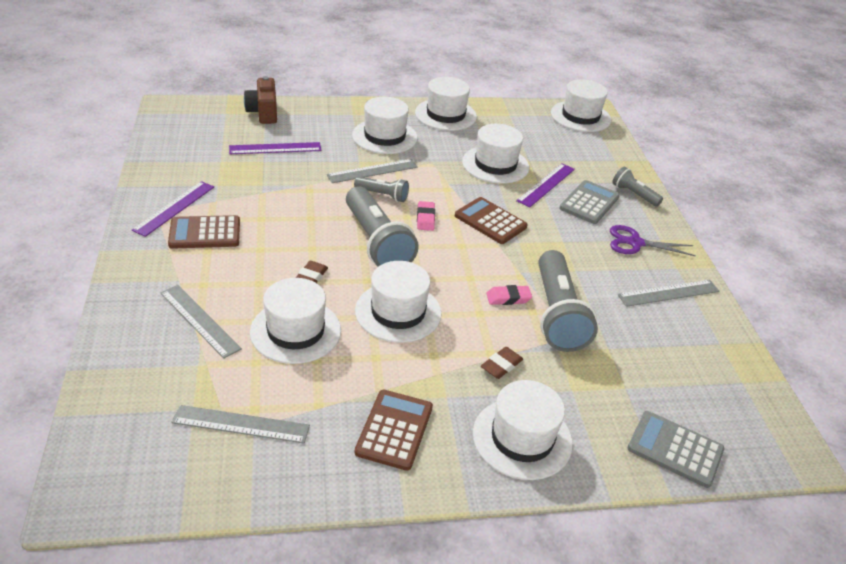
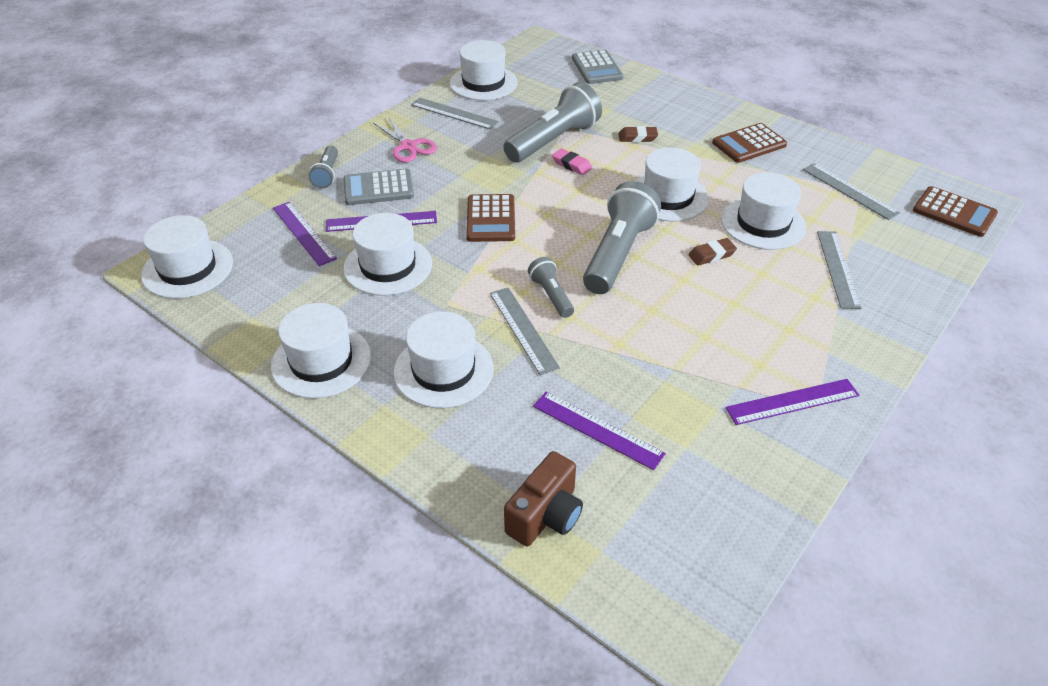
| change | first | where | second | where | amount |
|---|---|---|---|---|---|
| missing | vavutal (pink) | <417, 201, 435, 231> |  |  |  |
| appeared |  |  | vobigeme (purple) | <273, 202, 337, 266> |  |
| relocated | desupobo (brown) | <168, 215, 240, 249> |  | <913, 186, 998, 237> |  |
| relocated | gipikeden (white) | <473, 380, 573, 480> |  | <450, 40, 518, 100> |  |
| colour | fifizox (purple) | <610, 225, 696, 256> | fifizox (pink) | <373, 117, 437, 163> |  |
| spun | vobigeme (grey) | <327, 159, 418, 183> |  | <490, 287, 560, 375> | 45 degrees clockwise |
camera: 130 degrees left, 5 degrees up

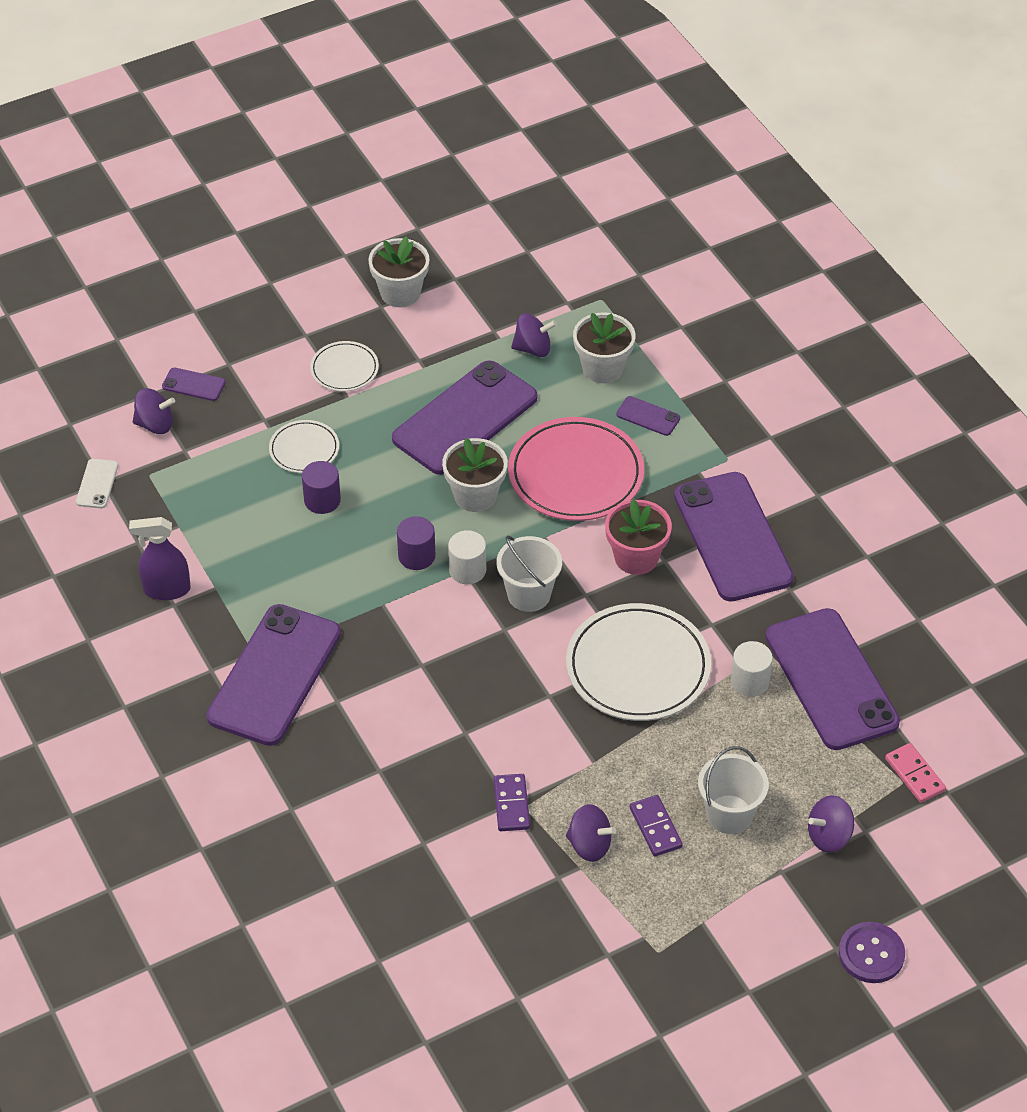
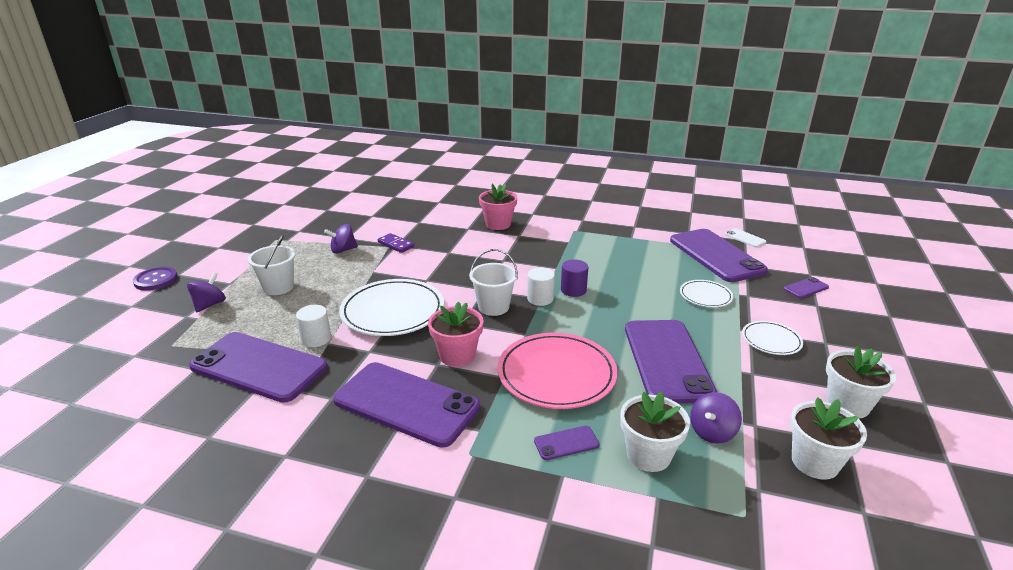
| change | first | where | second | where | amount |
|---|---|---|---|---|---|
| missing | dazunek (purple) | <129, 517, 191, 600> |  |  |  |
| missing | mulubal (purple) | <133, 388, 175, 434> |  |  |  |
| missing | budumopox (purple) | <302, 461, 341, 514> |  |  |  |
| missing | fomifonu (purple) | <630, 795, 683, 857> |  |  |  |
| missing | fomifonu (pink) | <885, 743, 946, 803> |  |  |  |
| appeared |  |  | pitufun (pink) | <479, 184, 518, 230> |  |
| relocated | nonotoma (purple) | <206, 604, 341, 746> |  | <670, 229, 768, 282> |  |
| relocated | pitufun (white) | <442, 438, 508, 512> |  | <790, 397, 867, 480> |  |
camera: 135 degrees right, 20 degrees down

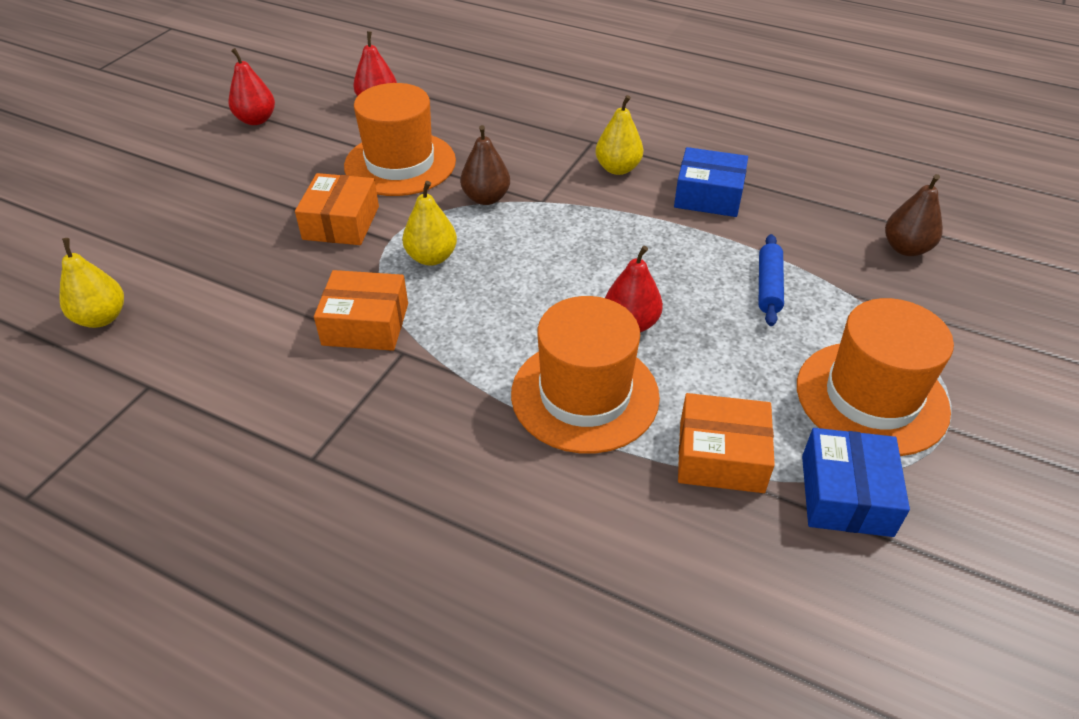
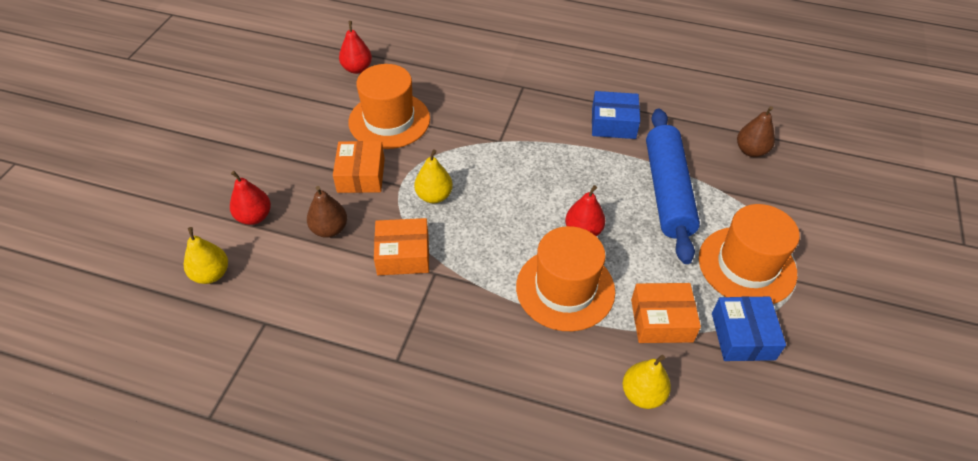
| change | first | where | second | where | amount |
|---|---|---|---|---|---|
| relocated | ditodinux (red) | <228, 48, 275, 125> |  | <230, 171, 271, 225> |  |
| relocated | ditodinux (brown) | <460, 125, 510, 205> |  | <307, 186, 347, 238> |  |
| relocated | ditodinux (yellow) | <595, 95, 643, 175> |  | <623, 355, 671, 409> |  |
| size | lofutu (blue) | <759, 234, 784, 326> |  | <646, 108, 700, 264> | x2.19 |
camera: 10 degrees left, 5 degrees up

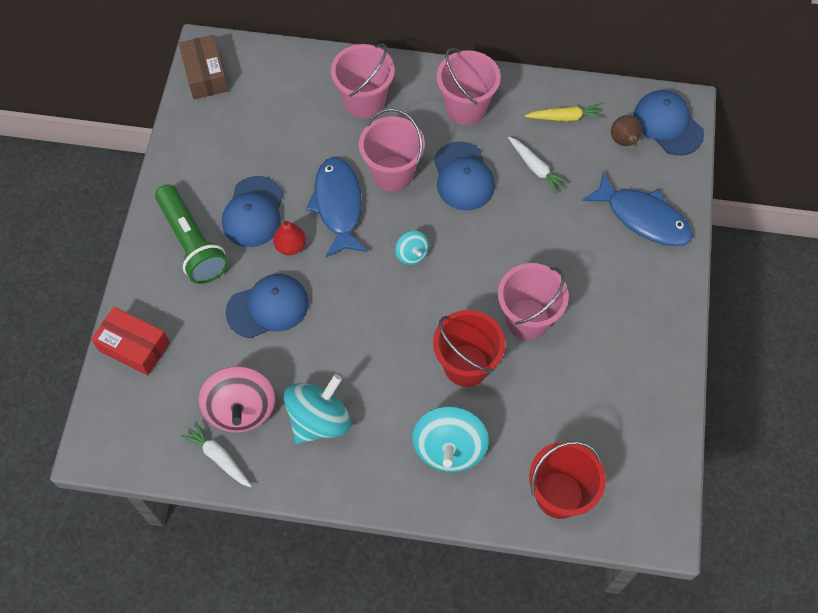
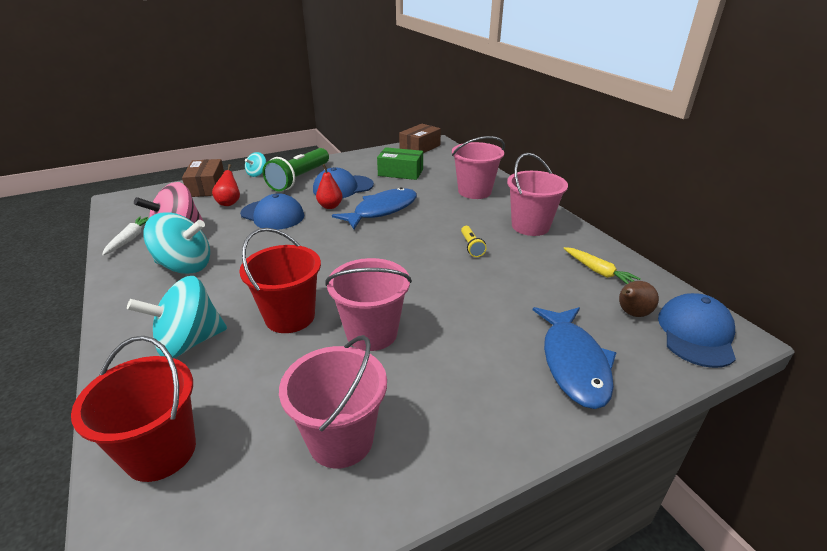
| change | first | where | second | where | amount |
|---|---|---|---|---|---|
| missing | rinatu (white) | <508, 137, 569, 194> |  |  |  |
| appeared |  |  | ditodinux (red) | <212, 164, 240, 206> |  |
| appeared |  |  | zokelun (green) | <377, 147, 423, 180> |  |
| relocated | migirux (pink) | <359, 108, 425, 192> |  | <279, 335, 387, 468> |  |
| relocated | mulubal (turquoise) | <395, 231, 429, 265> |  | <245, 152, 266, 177> |  |
| exchanged | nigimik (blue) | <434, 141, 495, 211> | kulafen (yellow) | <461, 226, 487, 257> |  |
| colour | zokelun (red) | <91, 307, 170, 375> | zokelun (brown) | <182, 159, 224, 197> |  |
camera: 55 degrees right, 30 degrees down

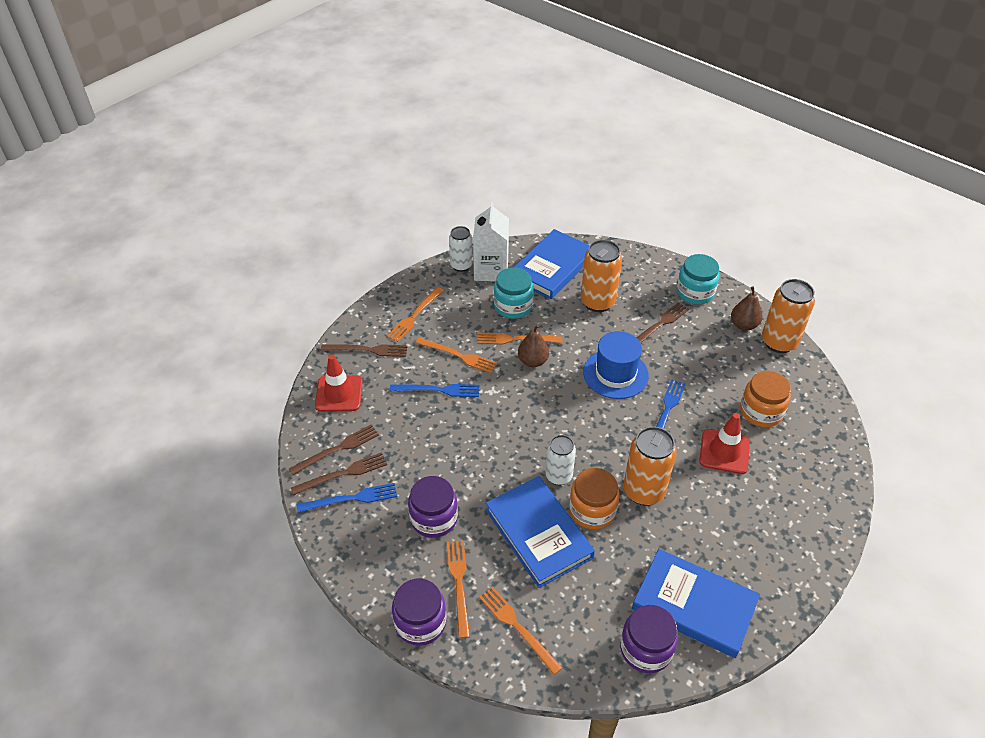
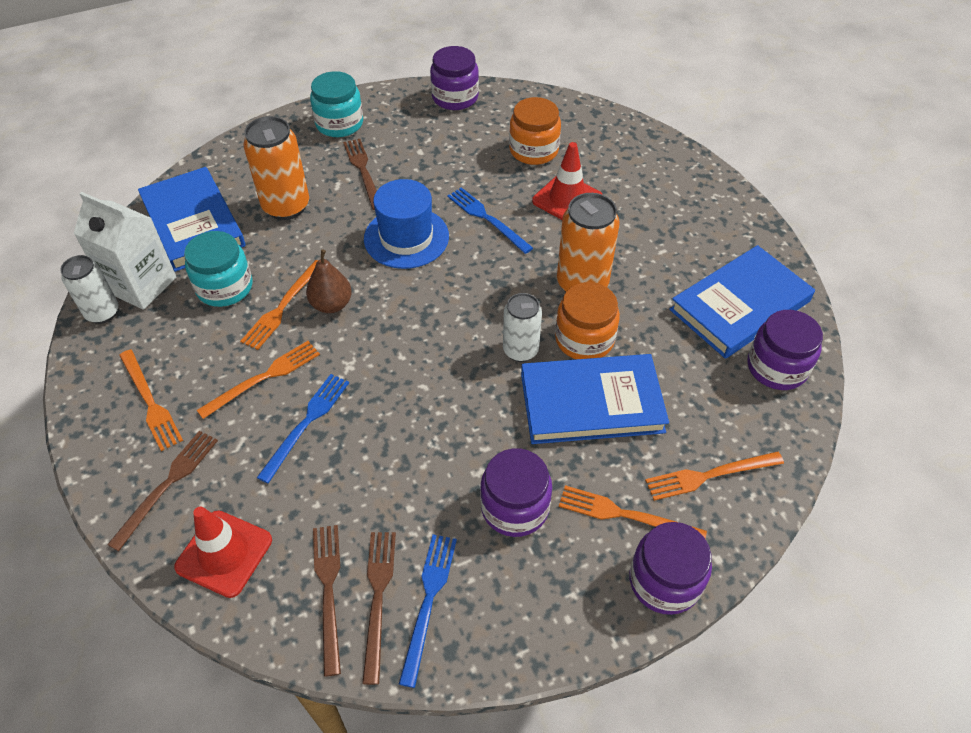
| change | first | where | second | where | amount |
|---|---|---|---|---|---|
| missing | ditodinux (brown) | <731, 287, 763, 331> |  |  |  |
| exchanged | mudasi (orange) | <762, 279, 815, 353> | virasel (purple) | <430, 46, 479, 110> |  |
camera: 65 degrees left, 5 degrees up

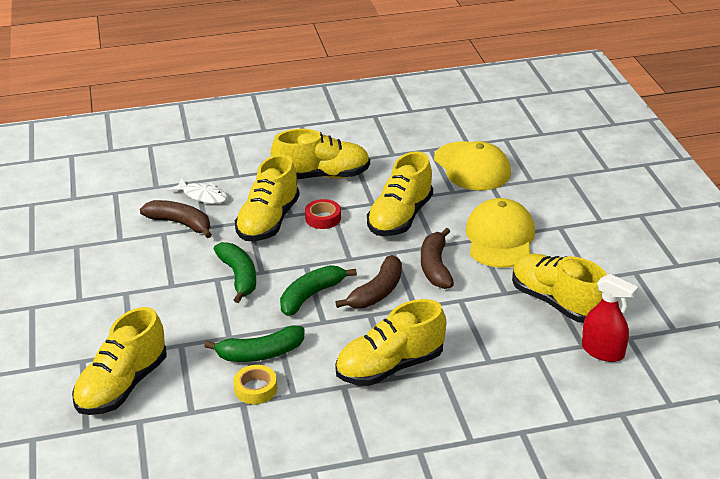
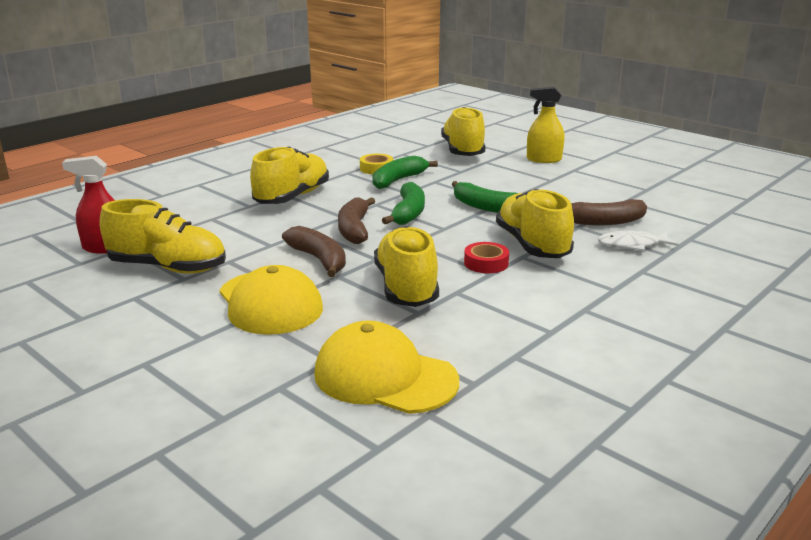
| change | first | where | second | where | amount |
|---|---|---|---|---|---|
| missing | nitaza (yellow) | <271, 129, 370, 179> |  |  |  |
| appeared |  |  | dazunek (yellow) | <527, 87, 565, 163> |  |
camera: 145 degrees right, 10 degrees down

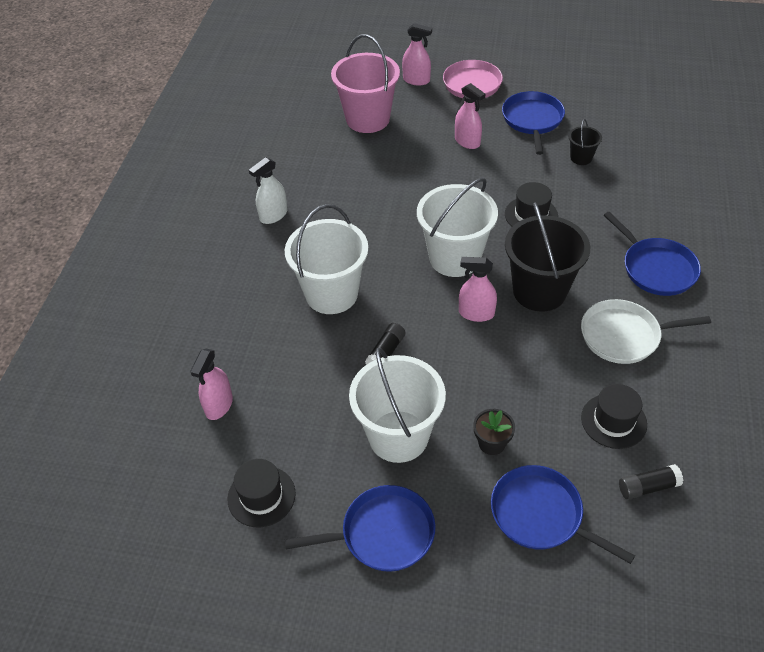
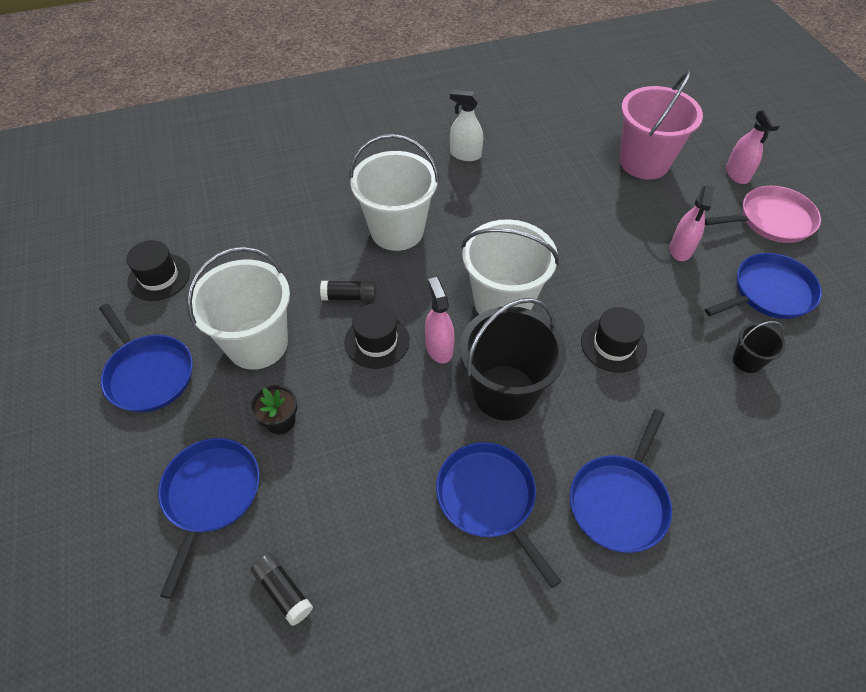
| change | first | where | second | where | amount |
|---|---|---|---|---|---|
| missing | dazunek (pink) | <190, 349, 233, 420> |  |  |  |
| relocated | gipikeden (black) | <581, 384, 647, 449> |  | <344, 303, 410, 369> |  |
| colour | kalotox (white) | <581, 299, 711, 364> | kalotox (blue) | <436, 442, 561, 588> |  |
camera: 60 degrees right, 5 degrees up

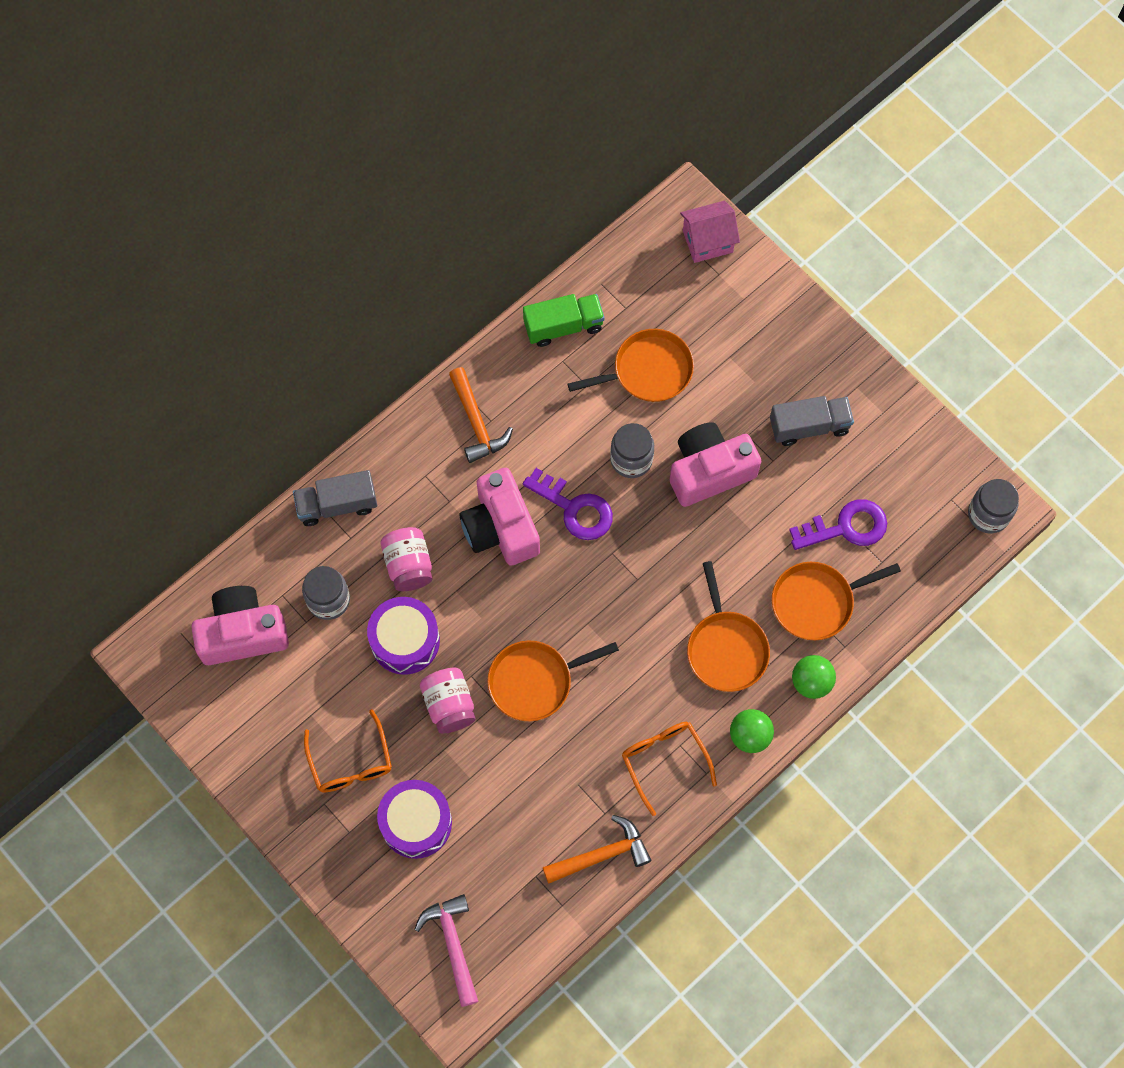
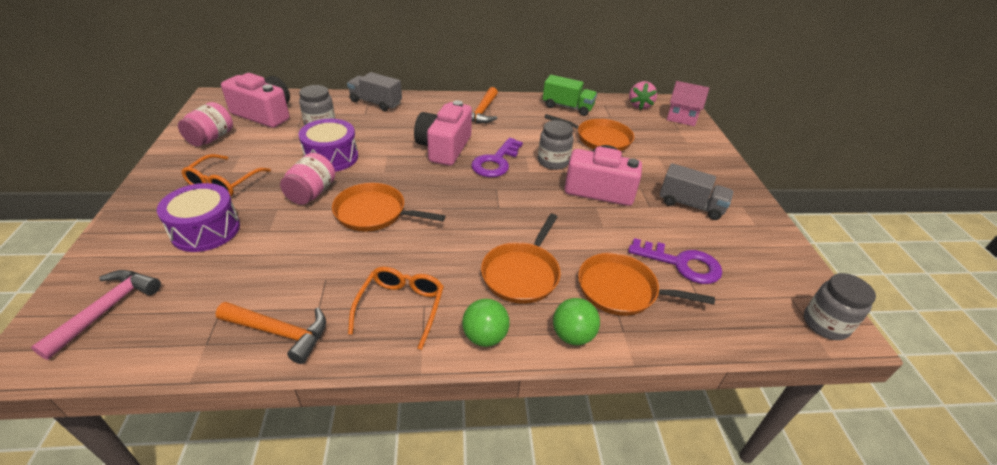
| change | first | where | second | where | amount |
|---|---|---|---|---|---|
| appeared |  |  | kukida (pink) | <629, 81, 657, 110> |  |
| relocated | virasel (pink) | <381, 527, 432, 591> |  | <178, 102, 233, 147> |  |
| spun | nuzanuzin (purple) | <523, 468, 613, 540> |  | <471, 138, 523, 177> | 45 degrees clockwise |
camera: 35 degrees right, 30 degrees down

